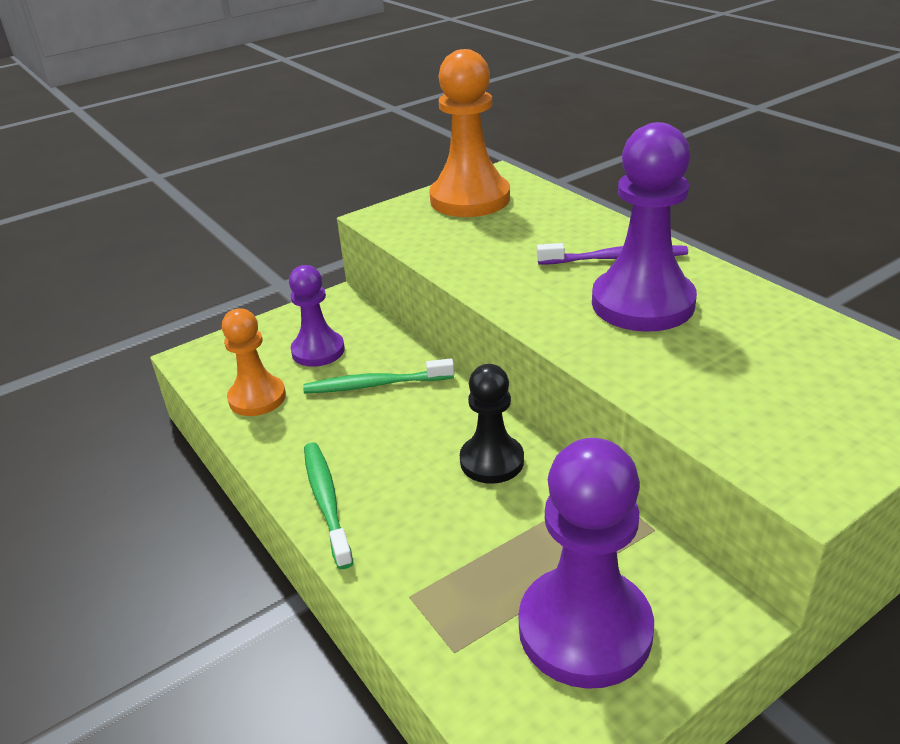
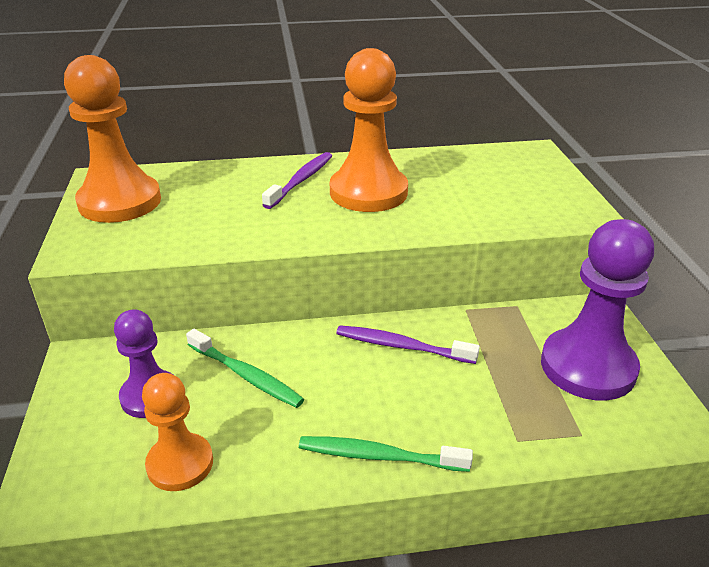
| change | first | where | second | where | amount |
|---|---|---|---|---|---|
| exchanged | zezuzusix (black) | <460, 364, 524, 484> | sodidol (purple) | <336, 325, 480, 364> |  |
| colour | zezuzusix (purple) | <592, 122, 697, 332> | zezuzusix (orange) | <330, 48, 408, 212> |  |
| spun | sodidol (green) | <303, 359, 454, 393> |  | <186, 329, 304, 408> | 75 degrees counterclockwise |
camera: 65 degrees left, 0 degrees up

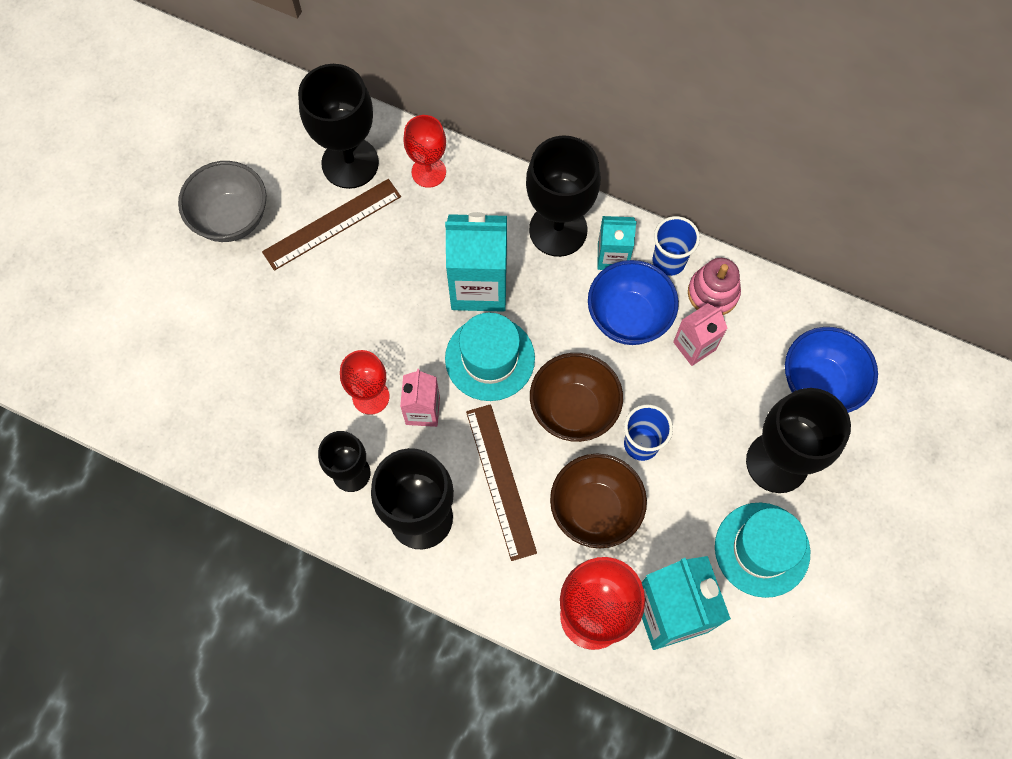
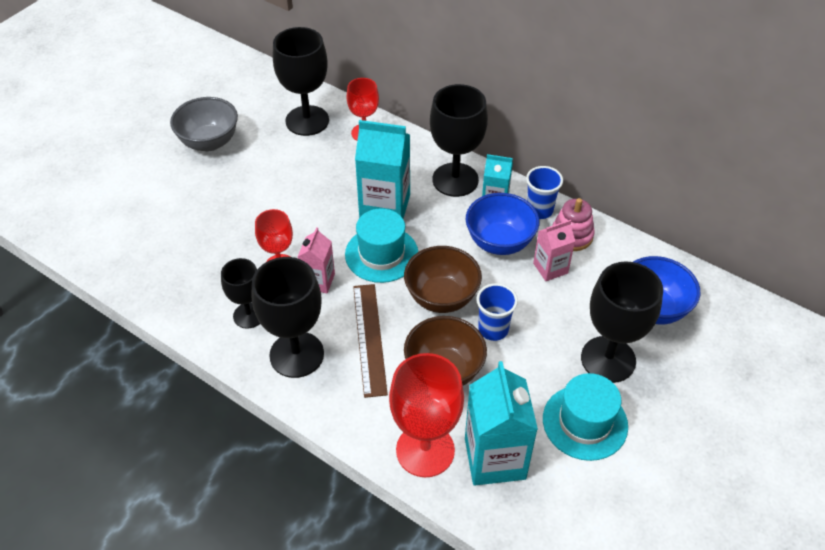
| change | first | where | second | where | amount |
|---|---|---|---|---|---|
| missing | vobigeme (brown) | <262, 179, 401, 271> |  |  |  |
camera: 10 degrees right, 20 degrees down

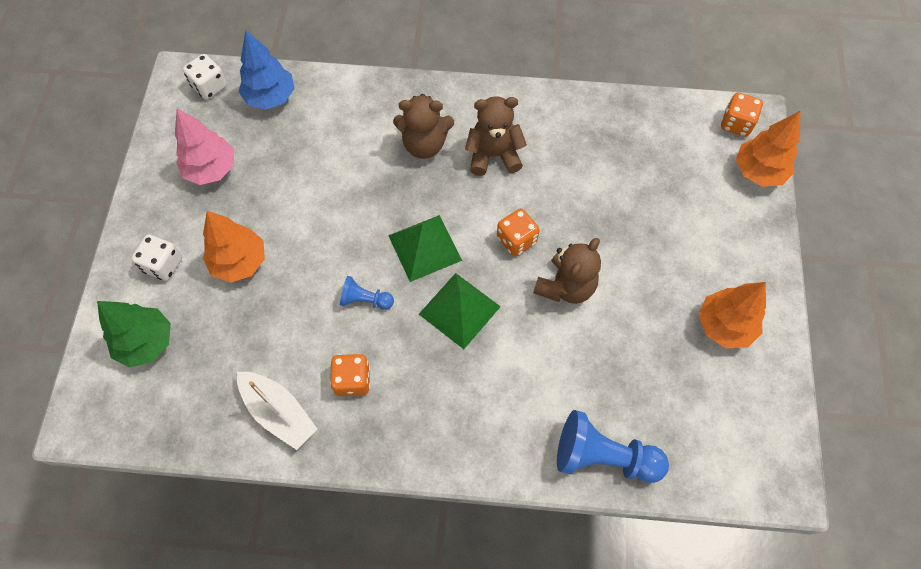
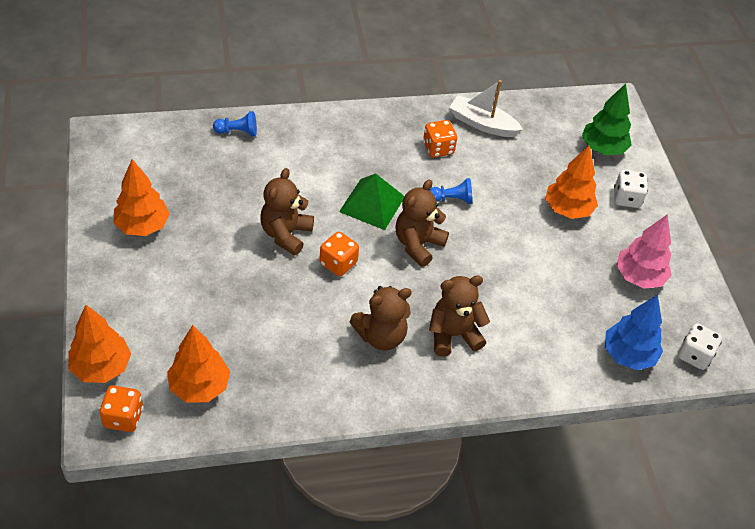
| change | first | where | second | where | amount |
|---|---|---|---|---|---|
| appeared |  |  | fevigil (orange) | <167, 325, 230, 402> |  |
| exchanged | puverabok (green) | <388, 215, 462, 282> | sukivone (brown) | <395, 179, 449, 267> |  |
| size | zezuzusix (blue) | <557, 410, 669, 483> |  | <213, 111, 257, 136> | x0.54 |
camera: 160 degrees right, 15 degrees down

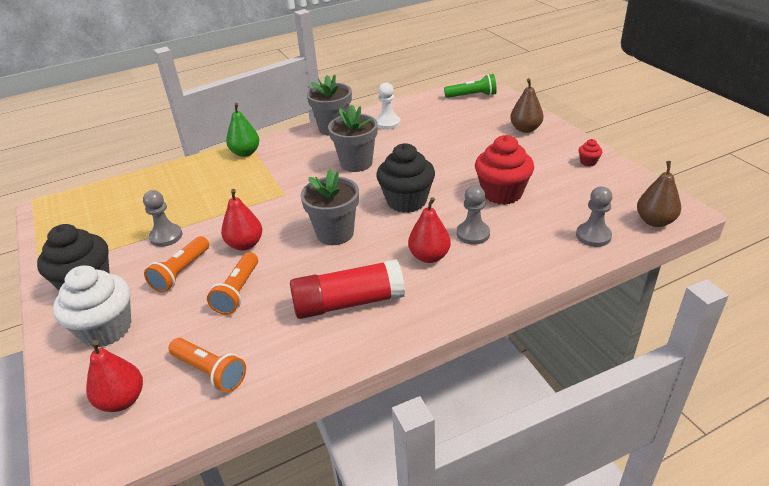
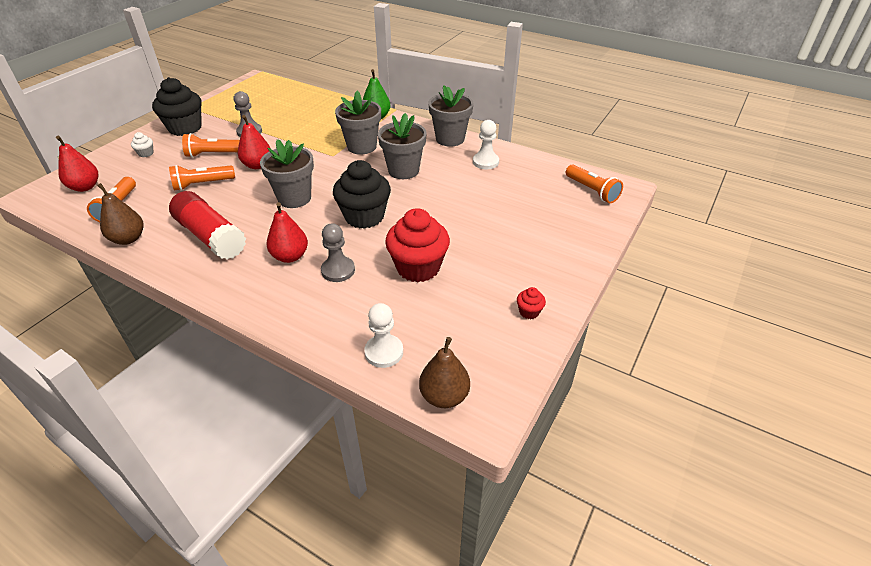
| change | first | where | second | where | amount |
|---|---|---|---|---|---|
| appeared |  |  | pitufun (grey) | <335, 91, 381, 155> |  |
| relocated | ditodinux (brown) | <510, 78, 544, 133> |  | <97, 183, 143, 245> |  |
| colour | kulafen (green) | <444, 74, 497, 98> | kulafen (orange) | <566, 165, 623, 203> |  |
| colour | zezuzusix (grey) | <576, 187, 612, 247> | zezuzusix (white) | <364, 303, 403, 368> |  |
| size | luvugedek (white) | <53, 265, 131, 347> |  | <131, 132, 154, 157> | x0.42 |
camera: 55 degrees right, 5 degrees up

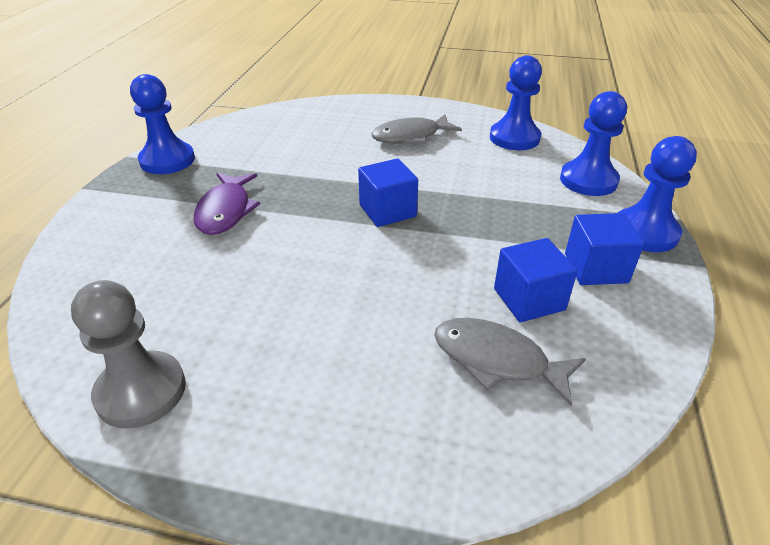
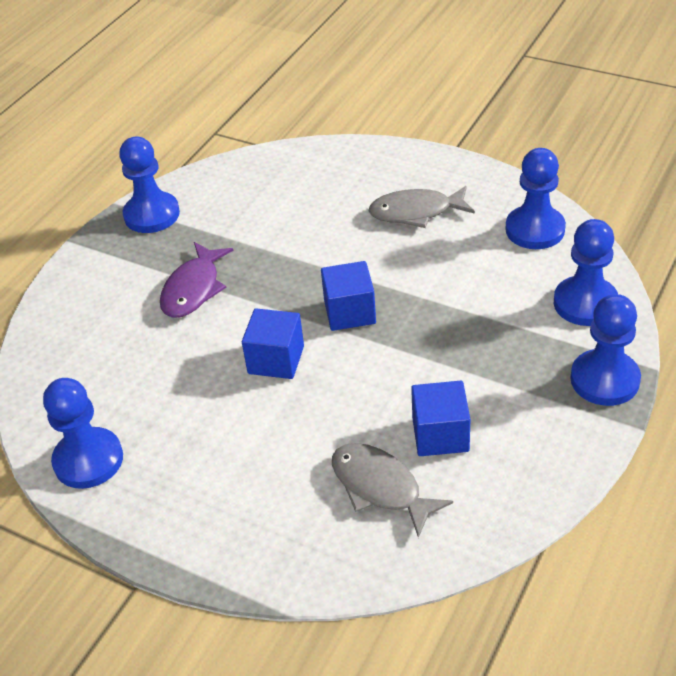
| change | first | where | second | where | amount |
|---|---|---|---|---|---|
| relocated | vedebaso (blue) | <565, 213, 644, 285> |  | <242, 308, 304, 379> |  |
| colour | zezuzusix (grey) | <71, 280, 186, 429> | zezuzusix (blue) | <43, 378, 123, 489> |  |
camera: 20 degrees right, 5 degrees up

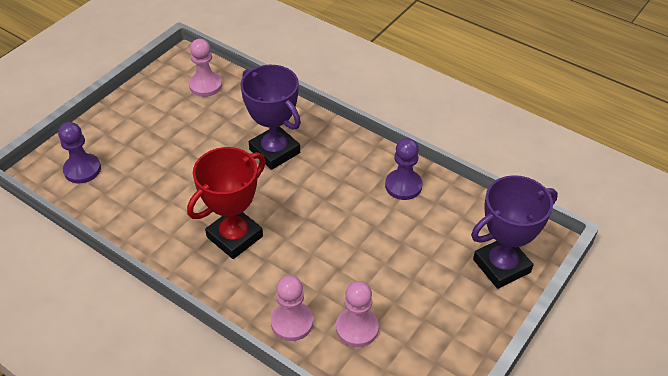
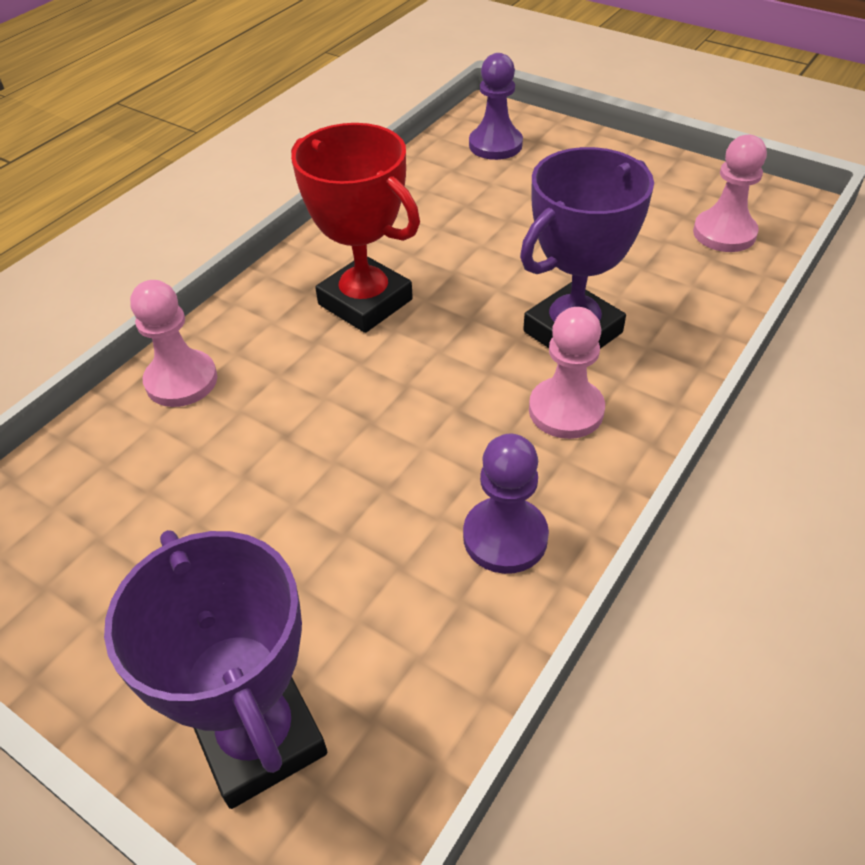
| change | first | where | second | where | amount |
|---|---|---|---|---|---|
| relocated | zezuzusix (pink) | <336, 281, 379, 347> |  | <529, 307, 605, 439> |  |
camera: 90 degrees right, 0 degrees up

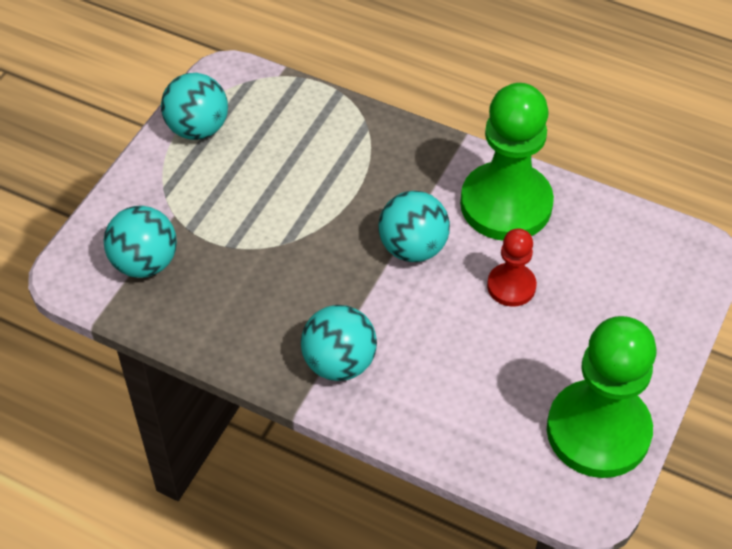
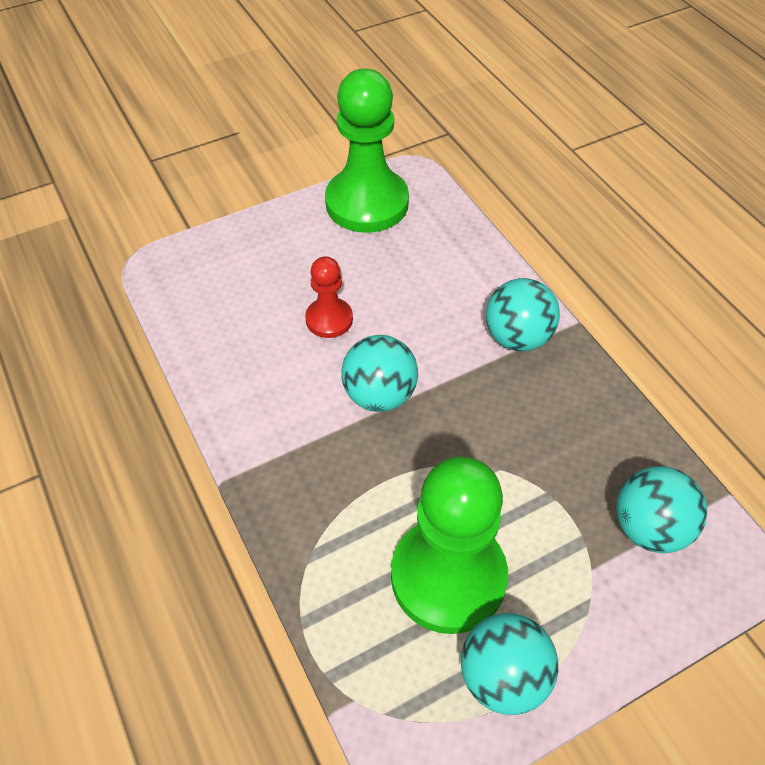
| change | first | where | second | where | amount |
|---|---|---|---|---|---|
| relocated | zezuzusix (green) | <460, 83, 554, 240> |  | <391, 456, 508, 634> |  |
camera: 145 degrees left, 0 degrees up

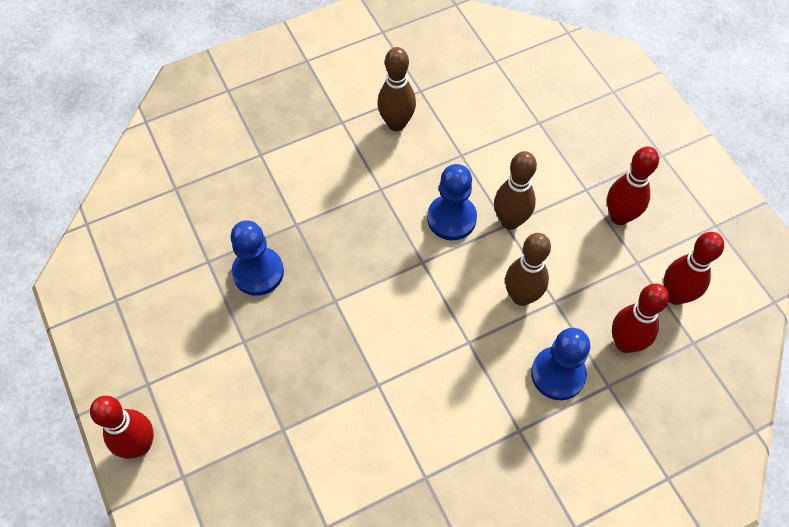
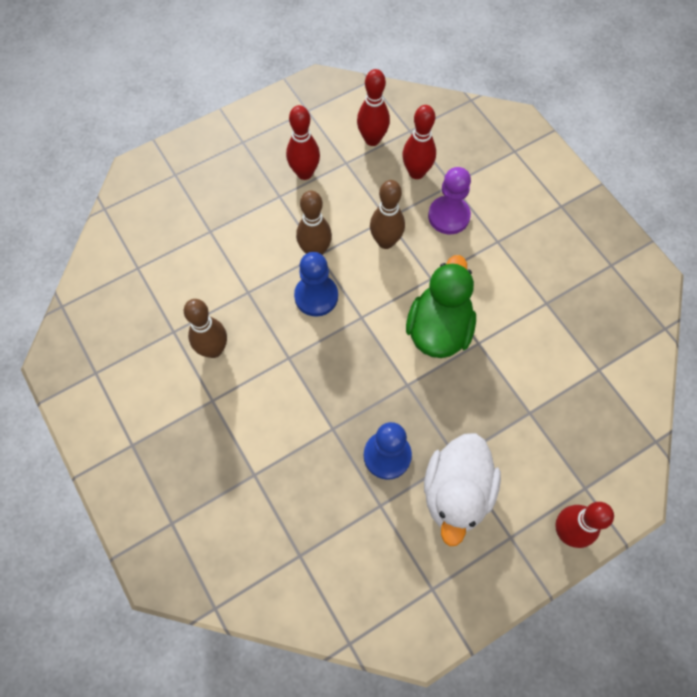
| change | first | where | second | where | amount |
|---|---|---|---|---|---|
| appeared |  |  | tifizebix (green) | <406, 255, 476, 358> |  |
| appeared |  |  | tifizebix (white) | <424, 433, 501, 546> |  |
| colour | zezuzusix (blue) | <531, 328, 590, 400> | zezuzusix (purple) | <428, 167, 471, 234> |  |
camera: 95 degrees left, 5 degrees up

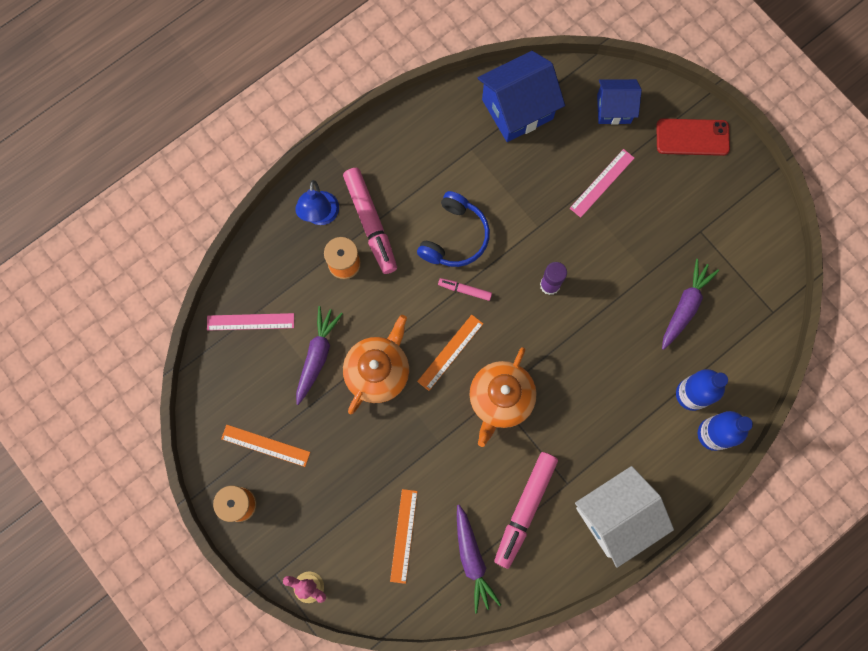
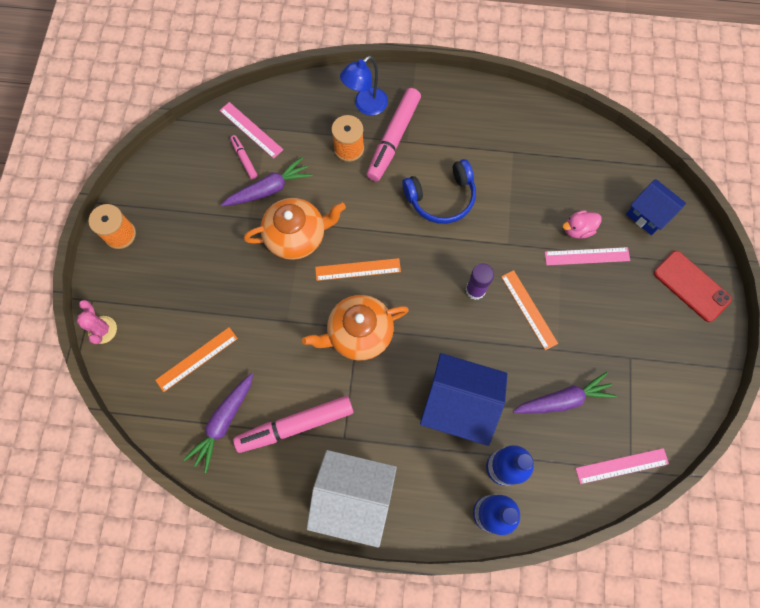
| change | first | where | second | where | amount |
|---|---|---|---|---|---|
| appeared |  |  | tifizebix (pink) | <562, 210, 602, 238> |  |
| appeared |  |  | vobigeme (pink) | <575, 448, 669, 484> |  |
| relocated | vobigeme (orange) | <221, 425, 310, 467> |  | <501, 270, 558, 350> |  |
| relocated | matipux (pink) | <438, 278, 492, 301> |  | <230, 135, 258, 179> |  |
| relocated | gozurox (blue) | <478, 51, 565, 142> |  | <420, 353, 507, 446> |  |
camera: 45 degrees right, 5 degrees down

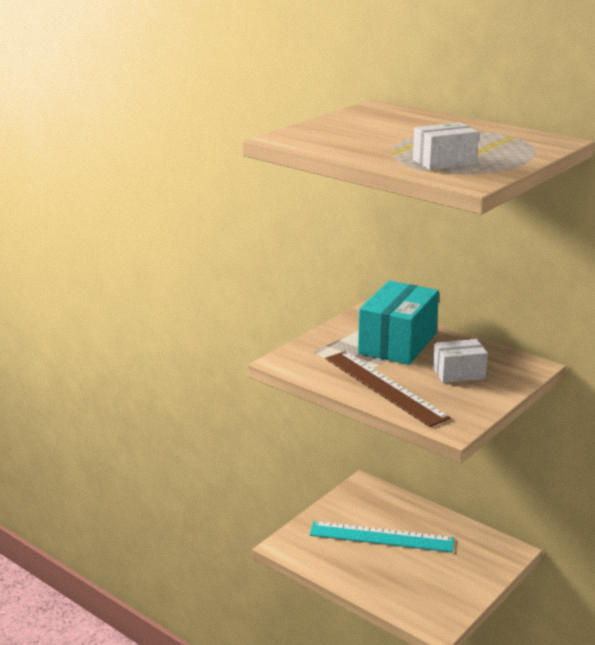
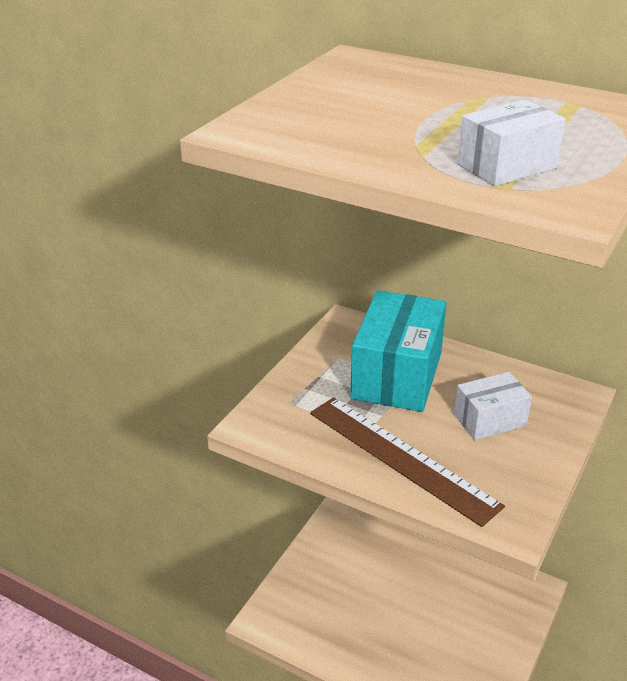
| change | first | where | second | where | amount |
|---|---|---|---|---|---|
| missing | vobigeme (turquoise) | <310, 521, 454, 553> |  |  |  |
camera: 10 degrees left, 10 degrees up

